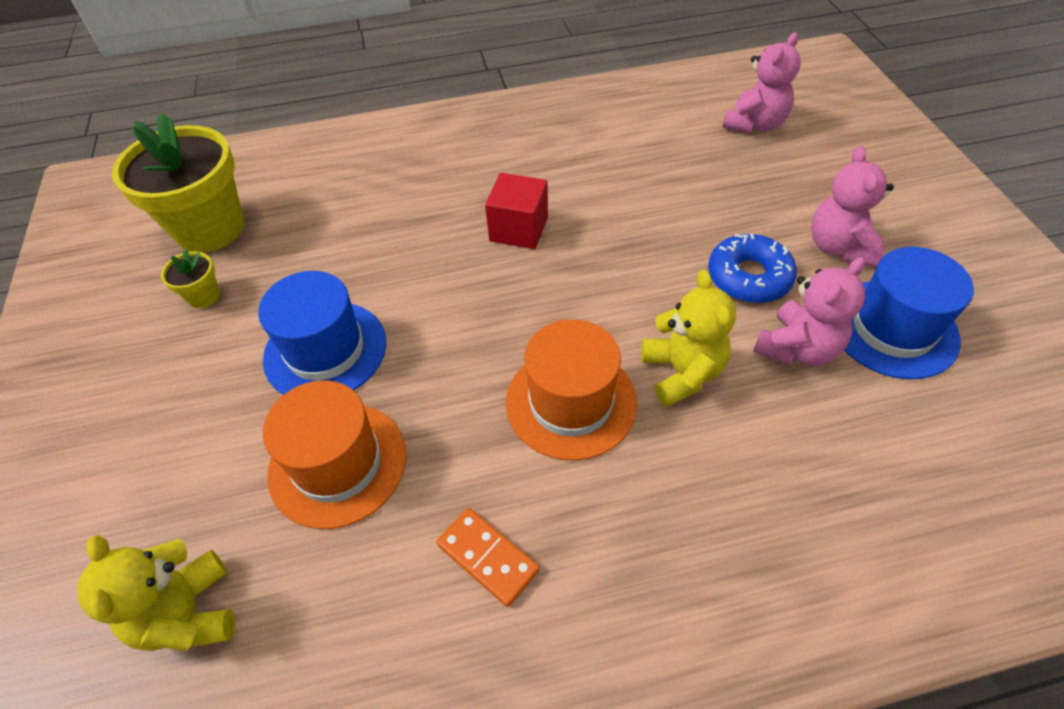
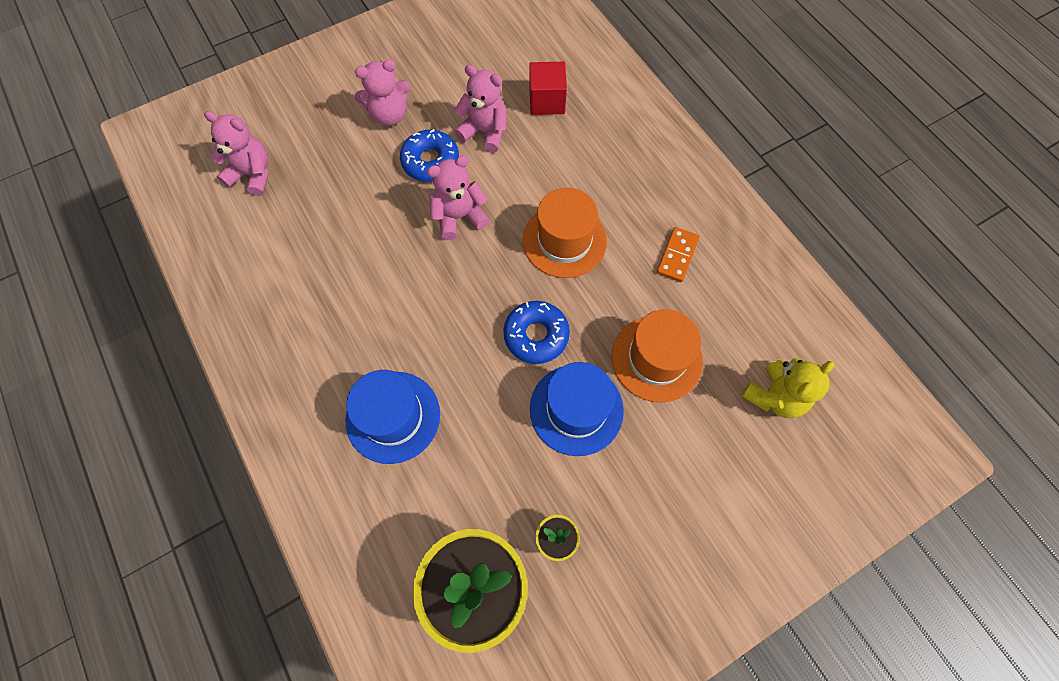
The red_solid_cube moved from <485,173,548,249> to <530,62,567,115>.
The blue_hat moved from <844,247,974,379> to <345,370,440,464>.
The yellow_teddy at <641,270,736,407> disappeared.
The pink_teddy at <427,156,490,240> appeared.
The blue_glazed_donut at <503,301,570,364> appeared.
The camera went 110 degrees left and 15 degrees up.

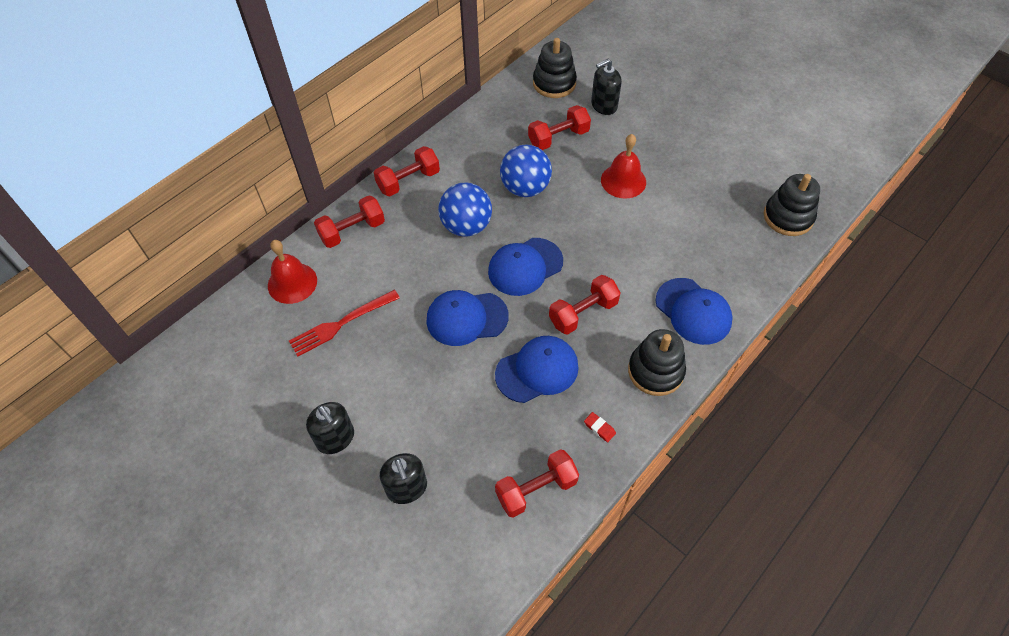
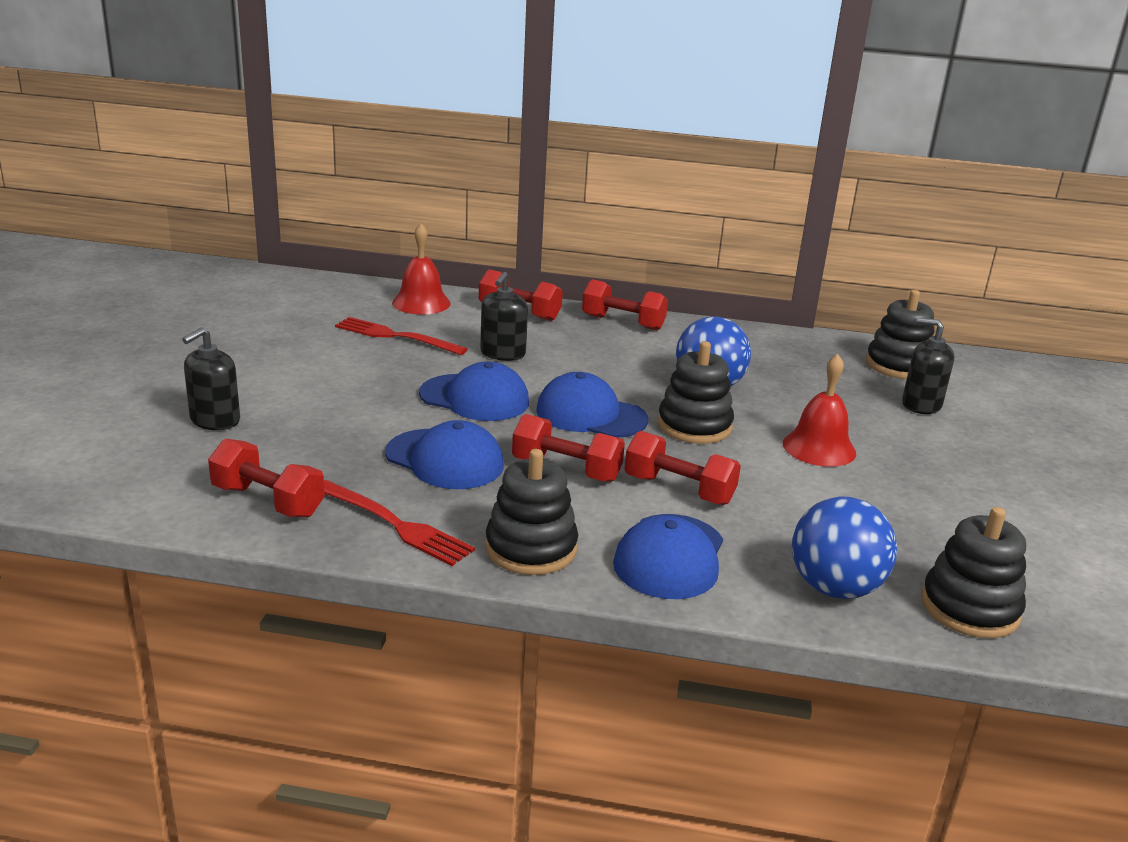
The red_hand_weight moved from <528,105,591,150> to <624,431,741,505>.
The blue_sphere moved from <438,182,492,237> to <792,496,897,599>.
The blue_baseball_cap at <426,290,509,346> turned 150 degrees clockwise.
The jet-black_soap_pump moved from <306,402,354,454> to <480,272,528,361>.
The red_pencil_eraser at <584,412,616,442> was replaced by the red_dinner_fork at <324,480,475,566>.
The jet-black_stacking_toy at <658,341,734,444> appeared.
The camera went 55 degrees right and 30 degrees down.

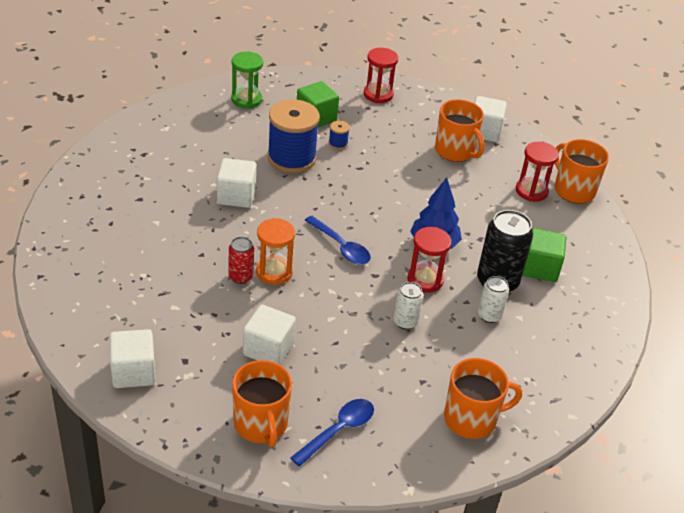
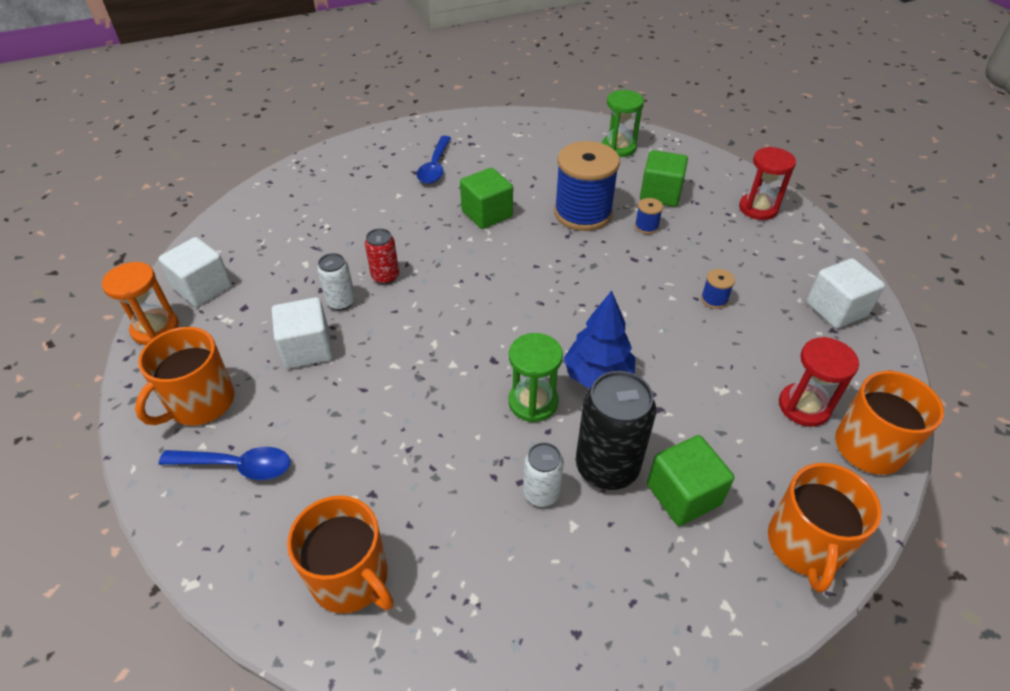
The bright_orange_mug moved from <435,99,485,162> to <768,463,881,593>.
The snow-white_solid_cube at <217,158,257,208> became the emerald_solid_cube at <460,168,513,229>.
The blue_tablespoon moved from <304,216,371,264> to <417,136,451,184>.
The bright_orange_sand_timer moved from <256,218,295,285> to <102,262,179,345>.
The red_sand_timer at <407,227,452,293> became the emerald_sand_timer at <509,333,563,422>.
The snow-white_tin moved from <393,282,423,330> to <317,253,355,310>.
The blue_spool at <701,269,735,309> appeared.
The camera went 55 degrees right and 5 degrees up.

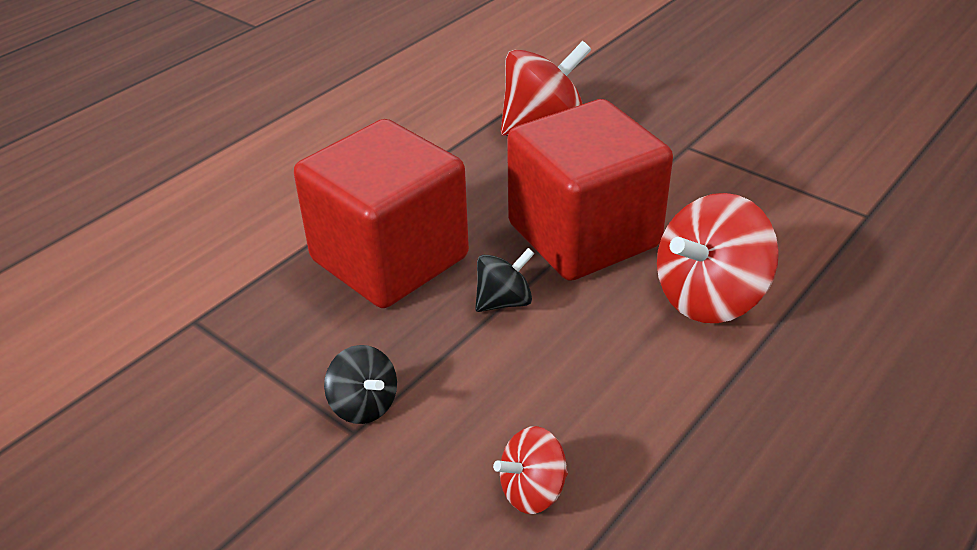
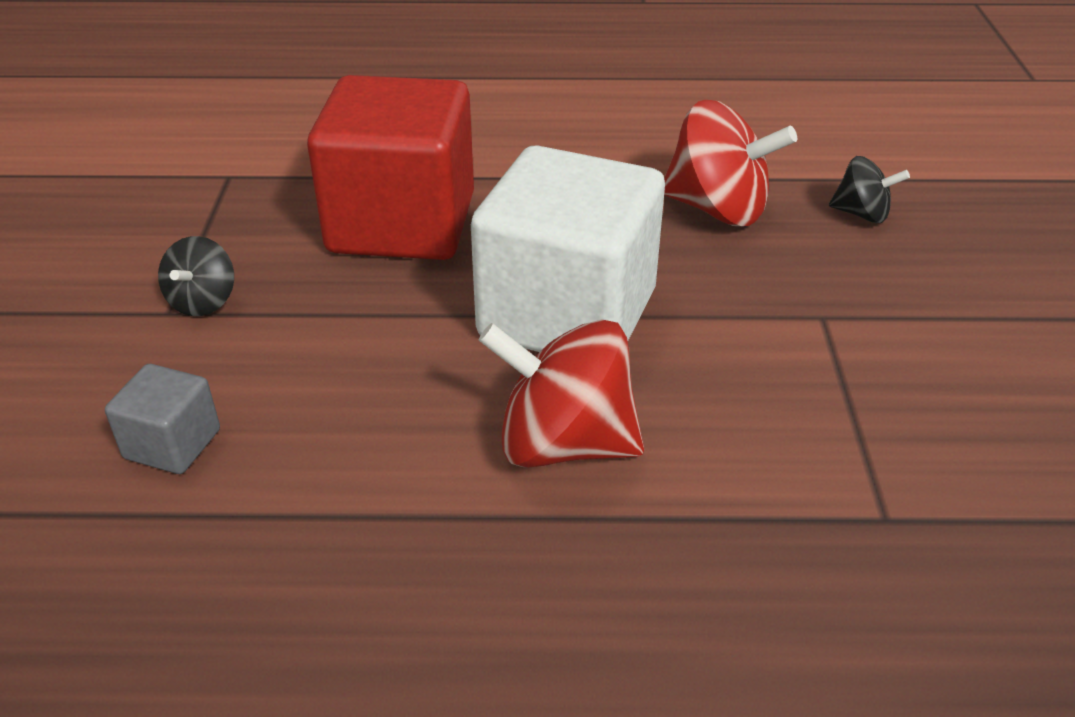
The red_solid_cube at <507,99,673,281> became the snow-white_solid_cube at <471,145,665,352>.
The jet-black_toy_top moved from <475,248,535,312> to <829,156,910,223>.
The red_toy_top at <493,426,568,514> was replaced by the grey_solid_cube at <105,364,220,474>.
The camera went 50 degrees right and 0 degrees up.

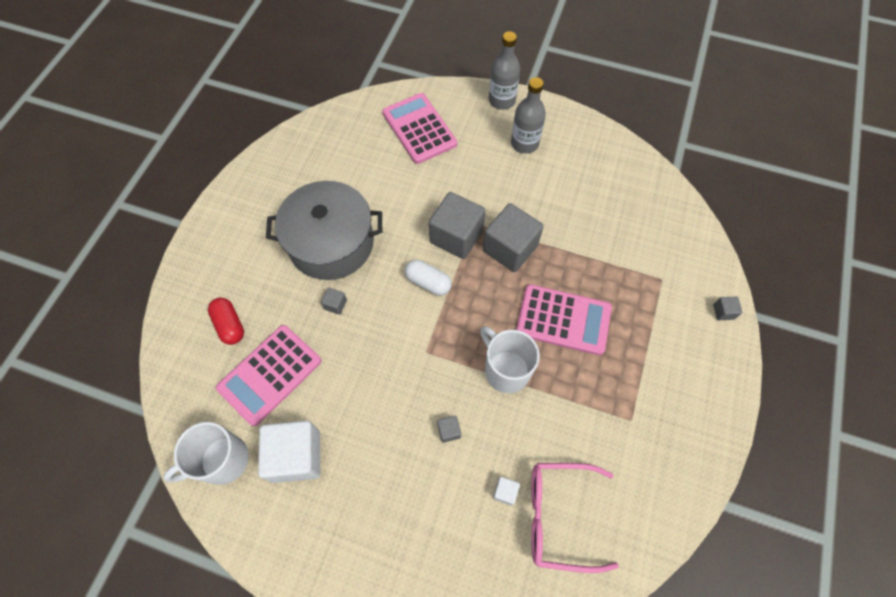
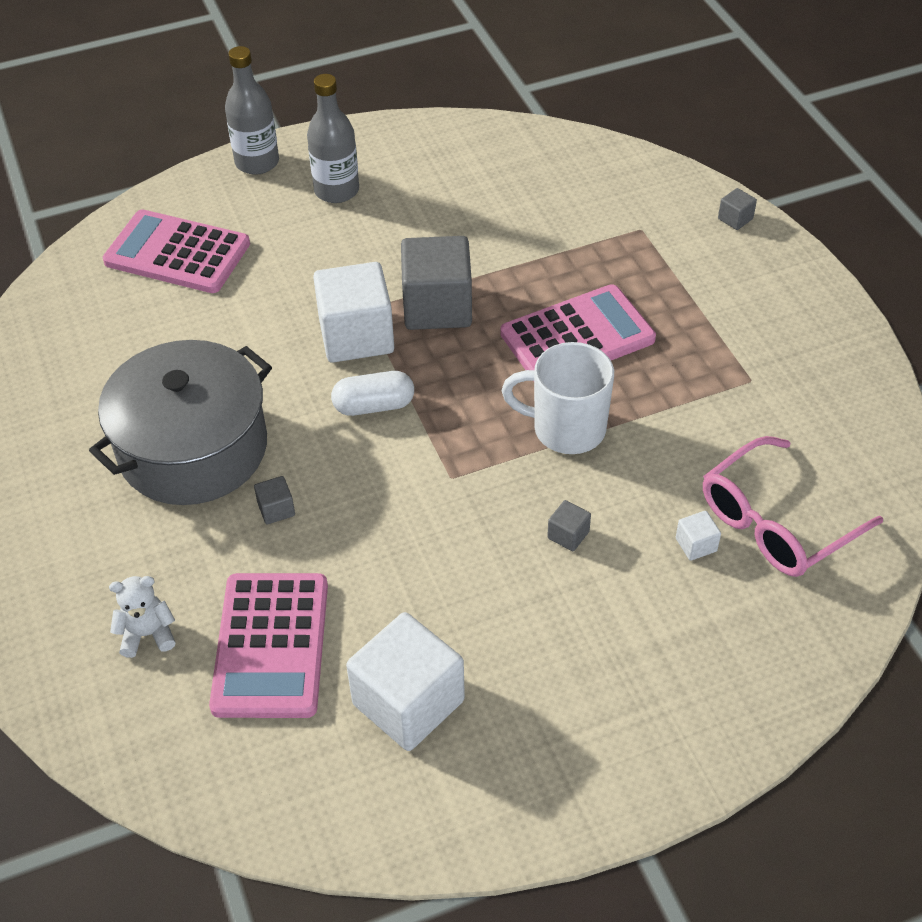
The grey_solid_cube at <429,192,485,259> became the snow-white_solid_cube at <313,262,394,363>.
The red_pill at <208,298,244,345> was replaced by the snow-white_teddy at <109,576,176,658>.
The snow-white_mug at <163,422,249,485> disappeared.
The camera went 40 degrees left and 15 degrees down.

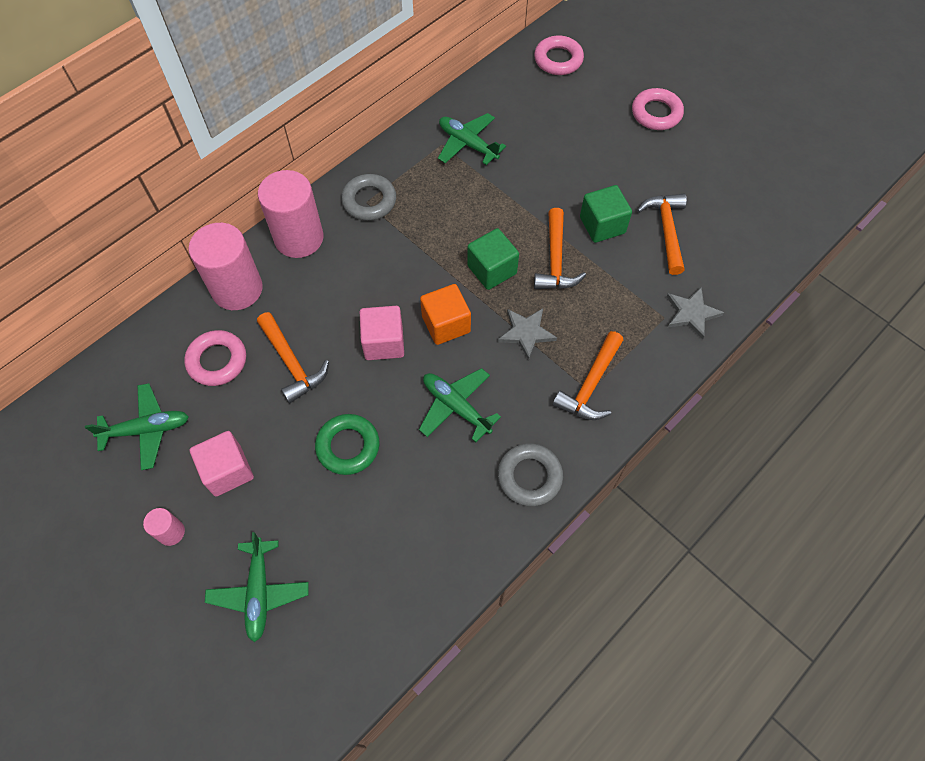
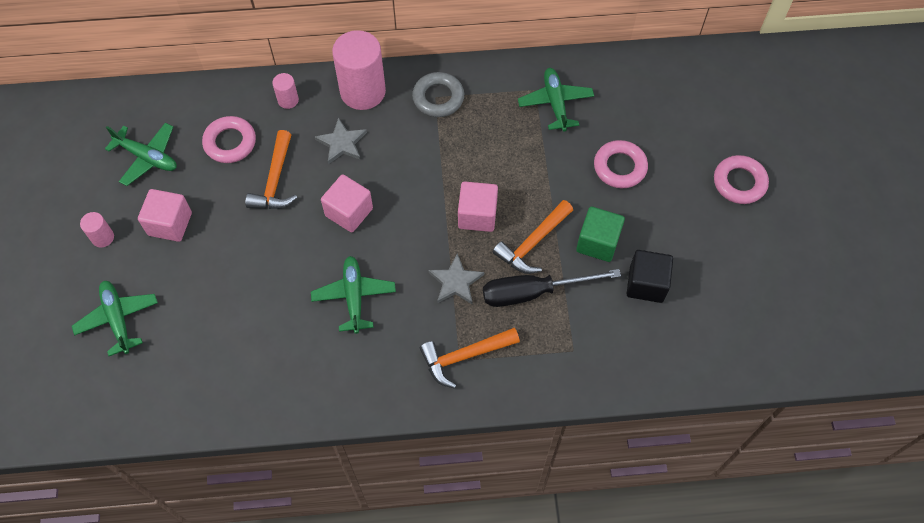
The pink_ring moved from <534,35,584,75> to <594,140,648,188>.
The bright_orange_claw_hammer at <637,194,687,275> was replaced by the jet-black_solid_cube at <627,250,673,303>.
The pink_cylinder_shape at <188,223,263,310> changed to 0.46 times the size.
The emerald_solid_cube at <467,228,519,290> became the pink_solid_cube at <458,181,498,232>.
The bright_orange_solid_cube at <420,284,471,345> disappeared.
The grey_star_shape moved from <666,287,724,340> to <315,117,367,164>.
The emerald_ring at <315,414,380,475> disappeared.
The grey_ring at <498,443,563,506> disappeared.
The emerald_aeroplane at <205,532,309,642> turned 120 degrees clockwise.
The jet-black_screwdriver at <483,269,621,307> appeared.
The camera went 40 degrees right and 0 degrees up.

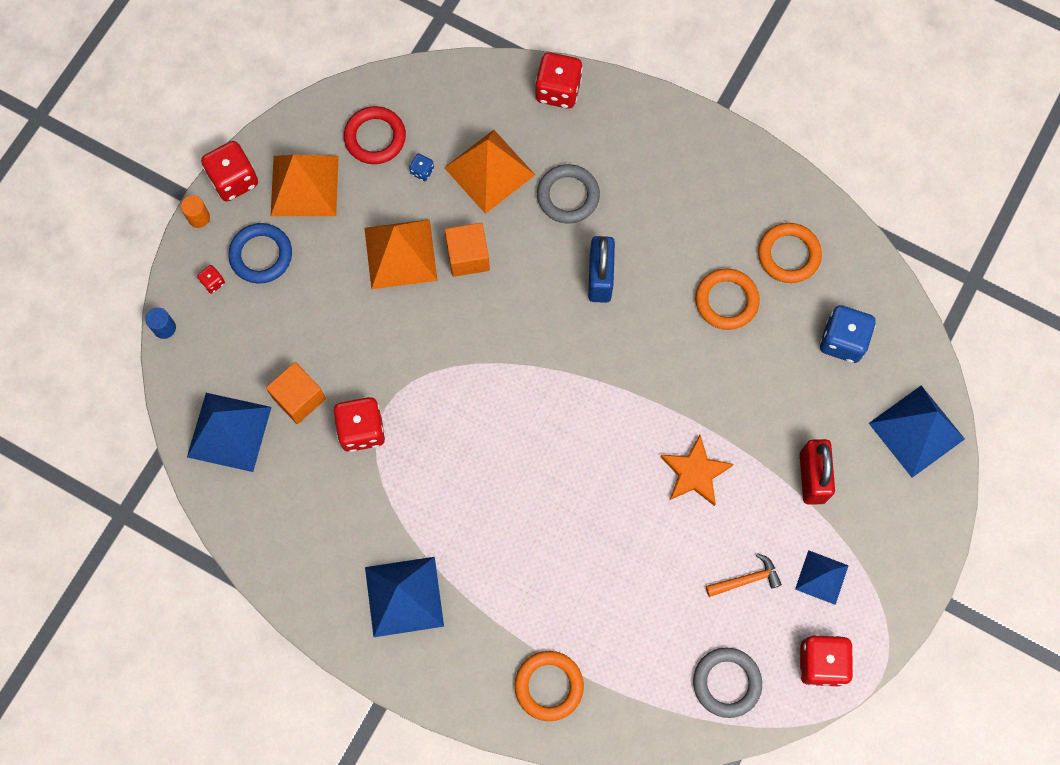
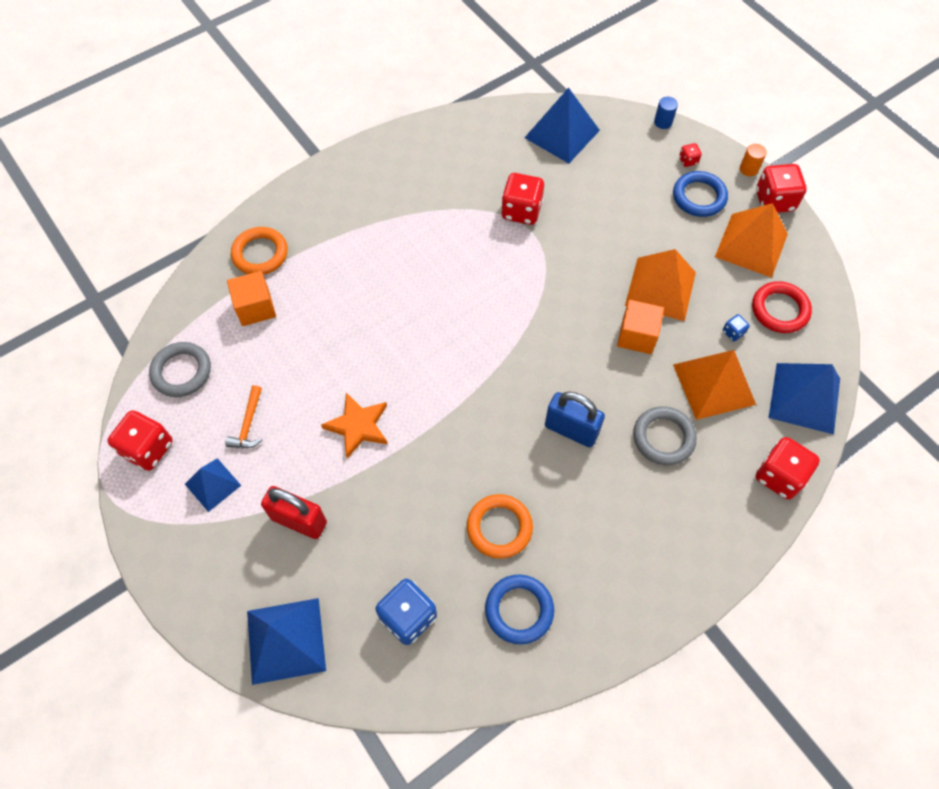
The bright_orange_ring at <758,223,822,283> became the blue_ring at <485,575,554,644>.
The bright_orange_solid_cube moved from <266,362,326,424> to <227,271,276,326>.
The blue_pyramid_shape moved from <365,557,444,637> to <769,363,840,435>.
The camera went 115 degrees right and 10 degrees down.

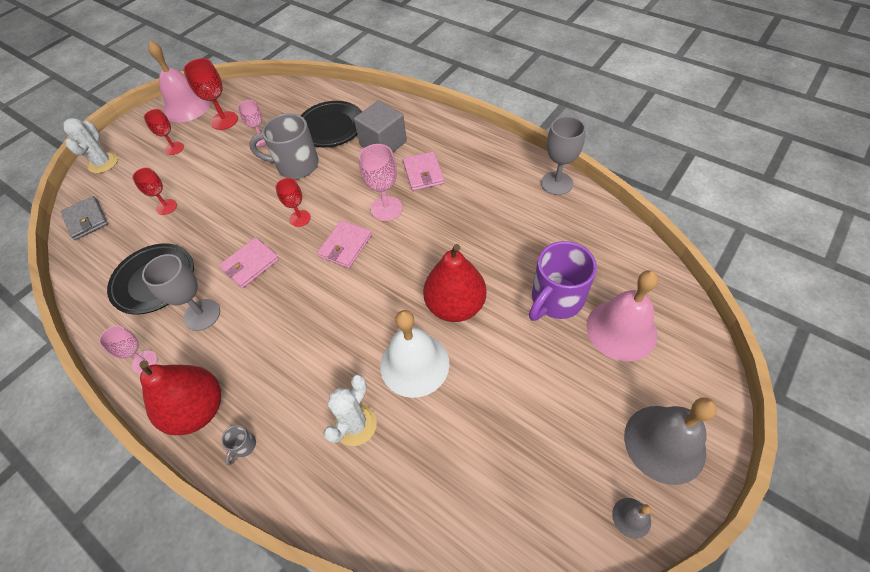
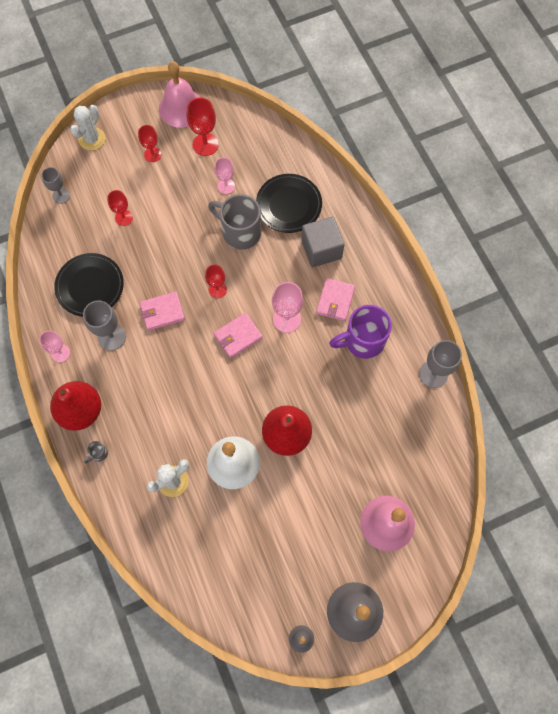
The grey_card_wallet at <61,196,108,240> was replaced by the grey_goblet at <41,167,70,204>.
The purple_mug moved from <529,241,597,321> to <329,305,392,359>.
The camera went 25 degrees right and 15 degrees up.

